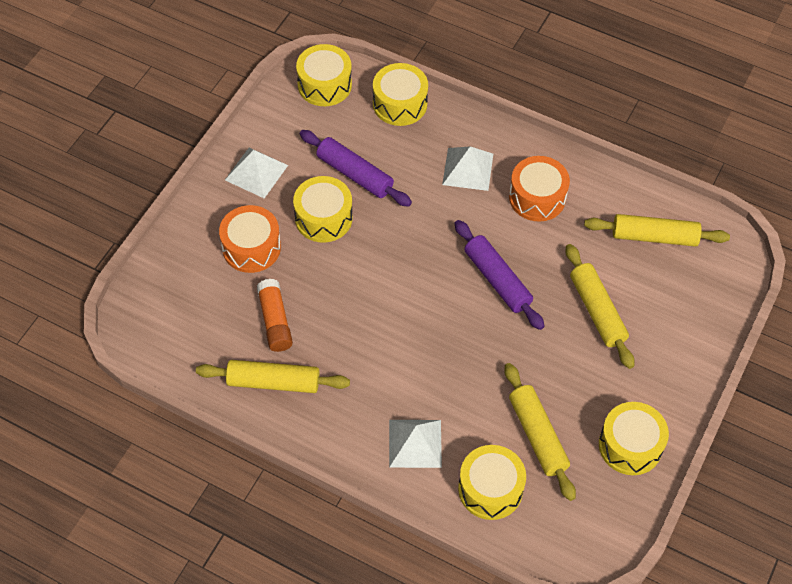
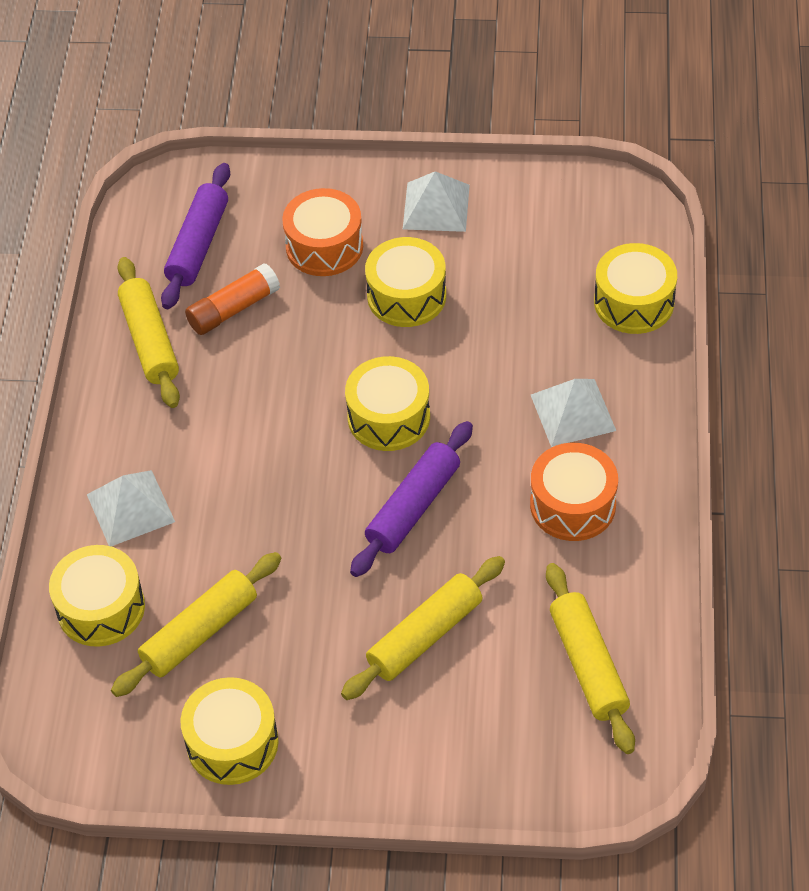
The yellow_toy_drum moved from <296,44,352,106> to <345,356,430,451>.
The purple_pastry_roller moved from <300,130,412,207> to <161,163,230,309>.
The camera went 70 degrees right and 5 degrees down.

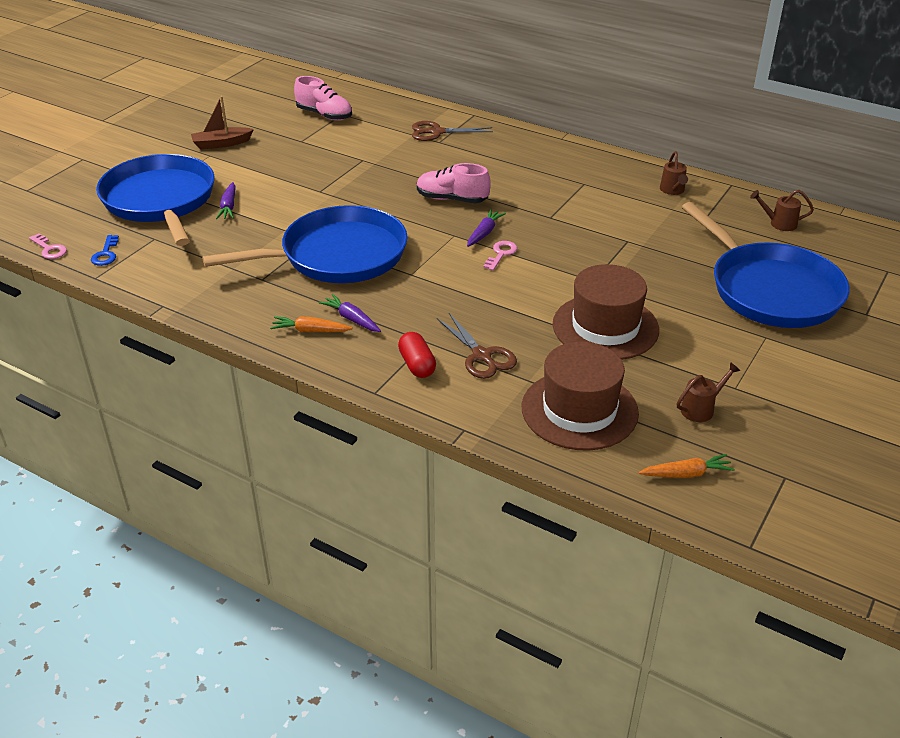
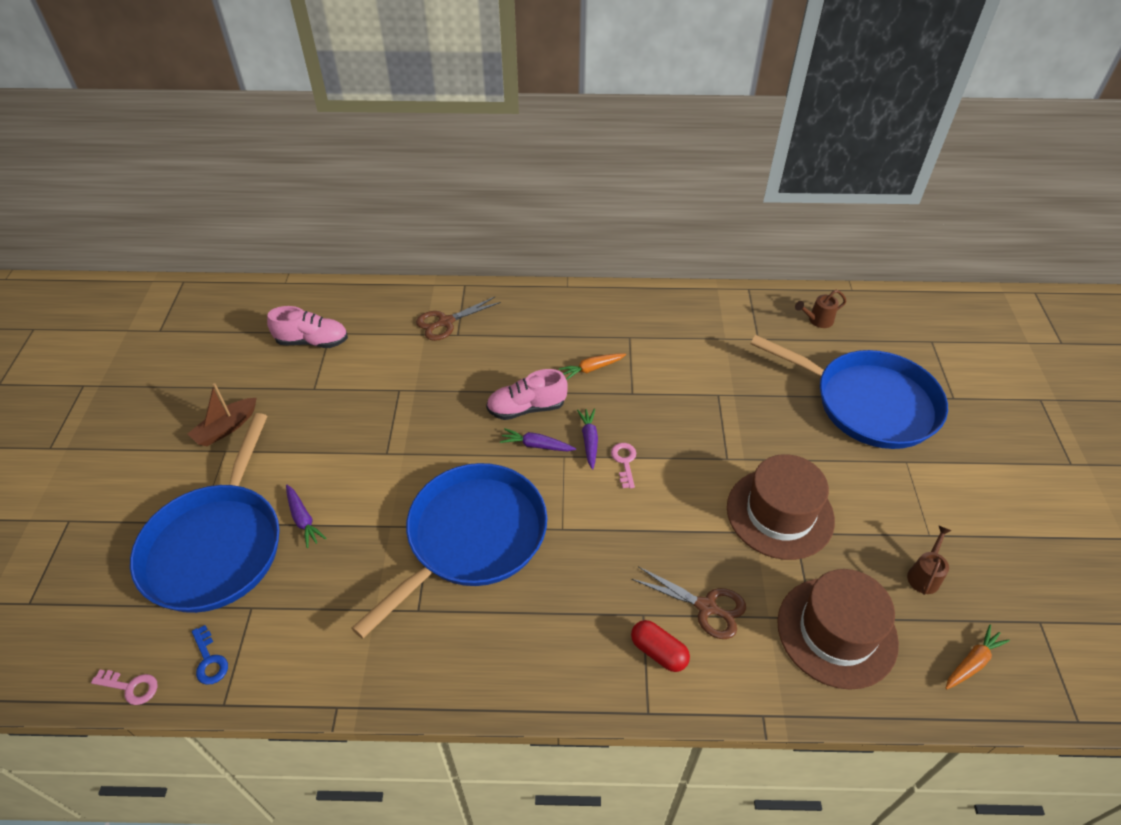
The russet_watering_pot at <660,151,688,195> disappeared.
The blue_pan at <96,154,214,246> turned 120 degrees counterclockwise.
The purple_carrot moved from <319,294,381,332> to <500,428,576,451>.
The bright_orange_carrot moved from <270,316,353,332> to <559,354,626,380>.
The camera went 30 degrees left and 10 degrees up.

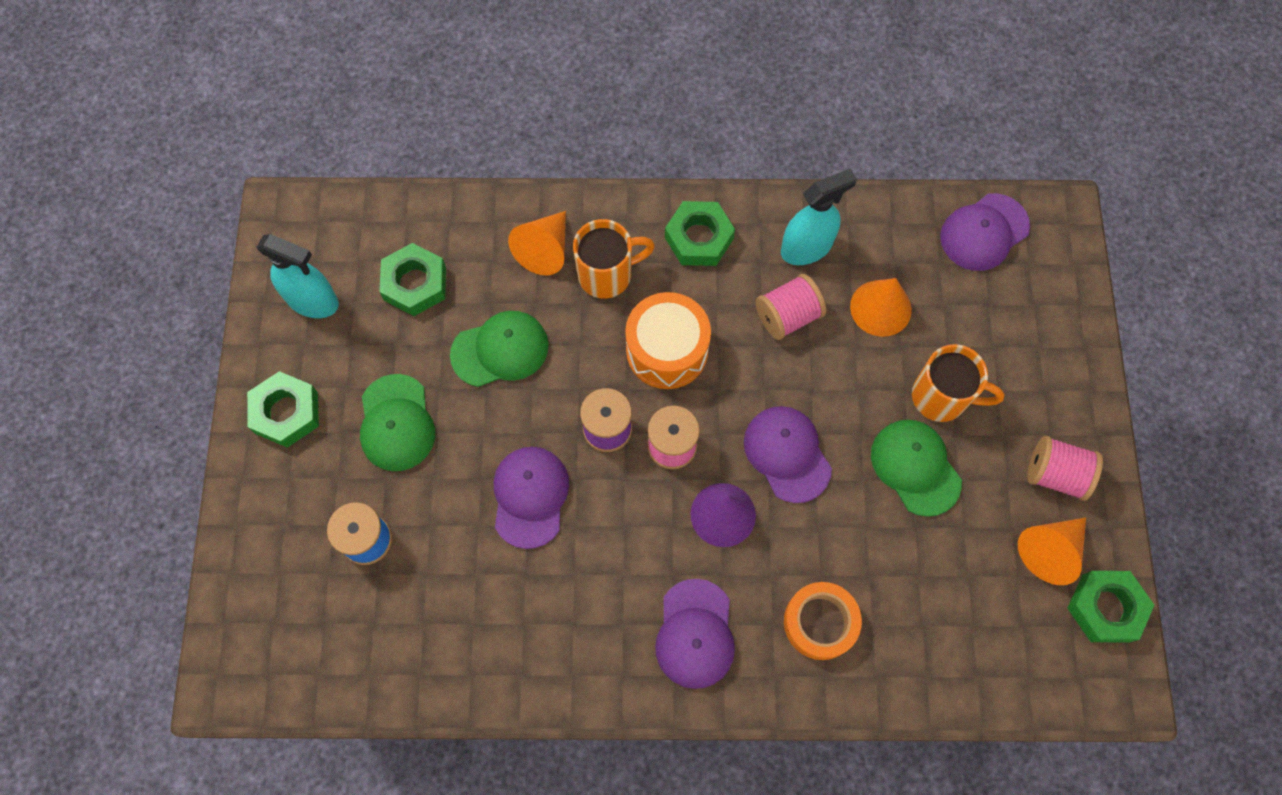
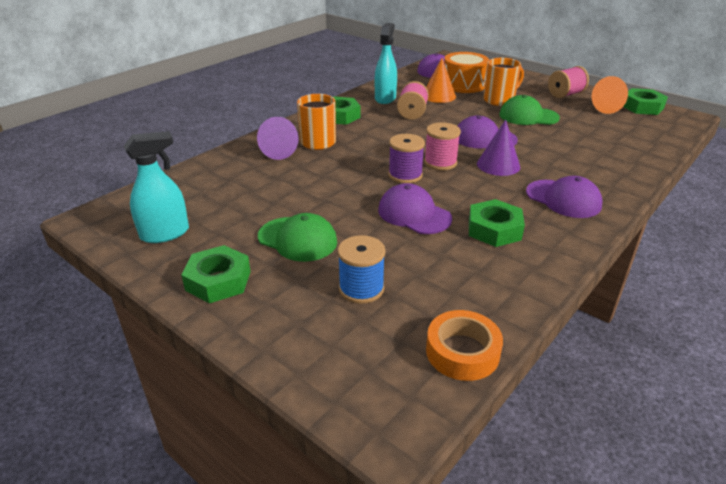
The bright_orange_solid_cone at <508,211,566,275> became the purple_solid_cone at <257,117,298,160>.
The emerald_hex_nut moved from <379,243,446,316> to <469,199,525,247>.
The bright_orange_toy_drum moved from <625,292,711,389> to <444,52,489,93>.
The emerald_baseball_cap at <450,311,549,387> disappeared.
The bright_orange_roll_of_tape moved from <784,582,862,660> to <426,310,503,381>.
The camera went 50 degrees left and 35 degrees down.

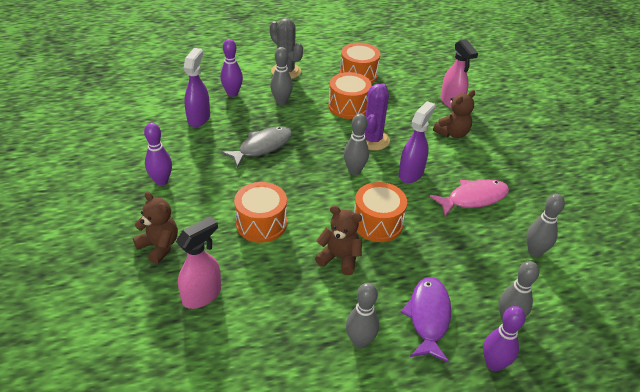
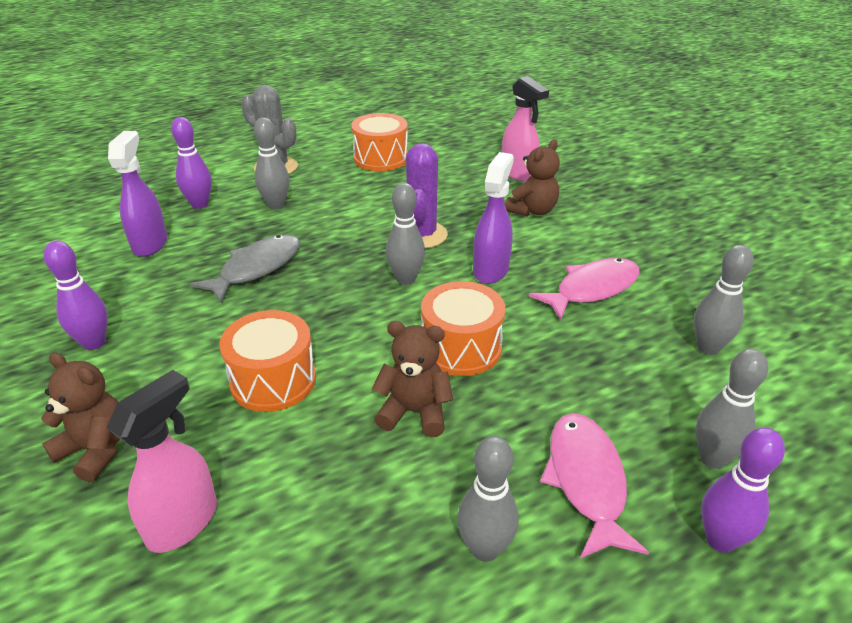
The bright_orange_toy_drum at <328,72,372,119> disappeared.
The purple_fish_figure at <401,277,451,363> became the pink_fish_figure at <540,413,649,558>.
The camera went 10 degrees left and 5 degrees down.

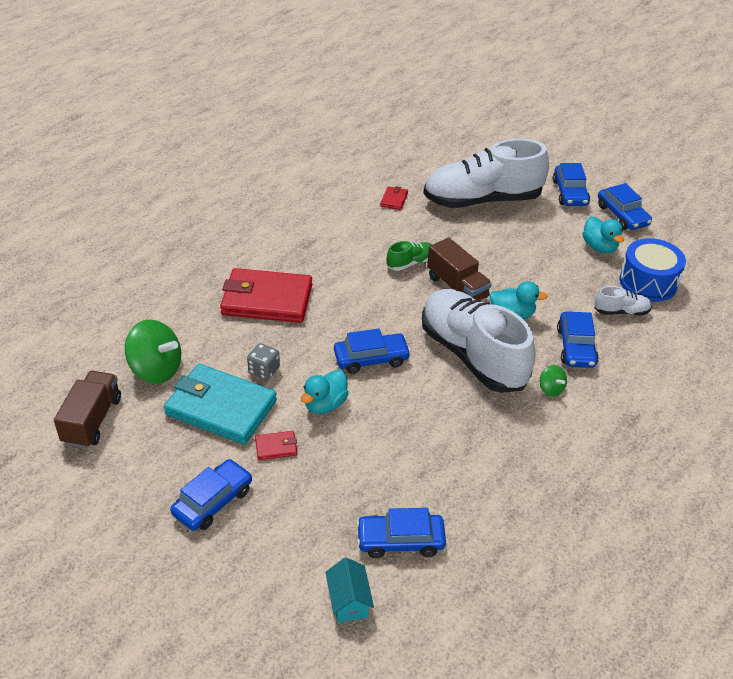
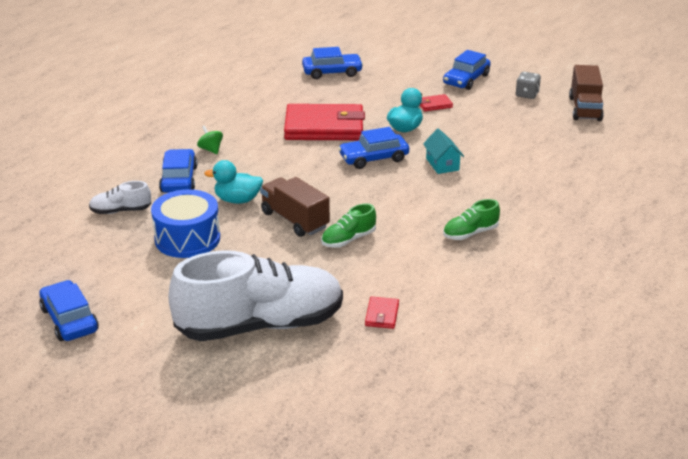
The blue_toy_car at <553,163,590,206> disappeared.
The aqua_toy_duck at <582,216,624,253> disappeared.
The blue_toy_drum moved from <620,238,686,302> to <151,189,220,258>.
The red_card_wallet moved from <220,268,312,323> to <284,104,365,140>.
The snow-white_sneaker at <422,289,536,393> disappeared.
The emerald_toy_top at <125,319,181,384> disappeared.
The grey_dice moved from <247,343,280,380> to <516,72,541,99>.
The aqua_card_wallet at <164,364,277,445> disappeared.
The aqua_toy_house moved from <325,557,374,623> to <423,128,464,174>.
The emerald_sneaker at <443,199,500,240> appeared.
The camera went 175 degrees right and 10 degrees down.

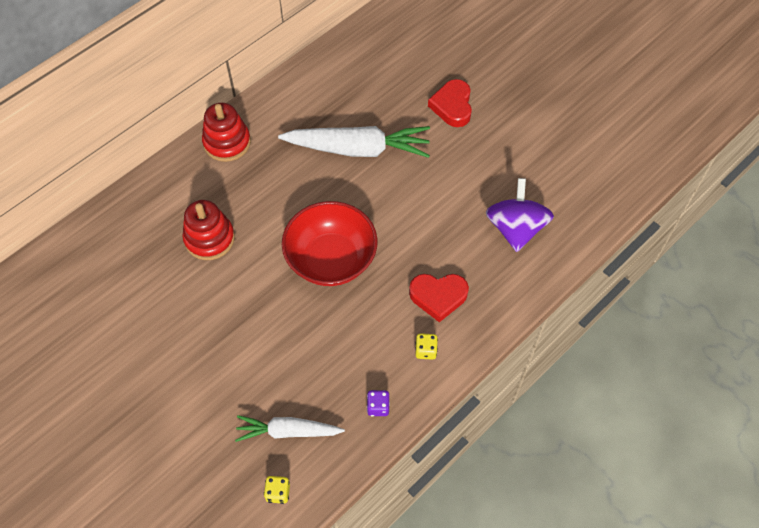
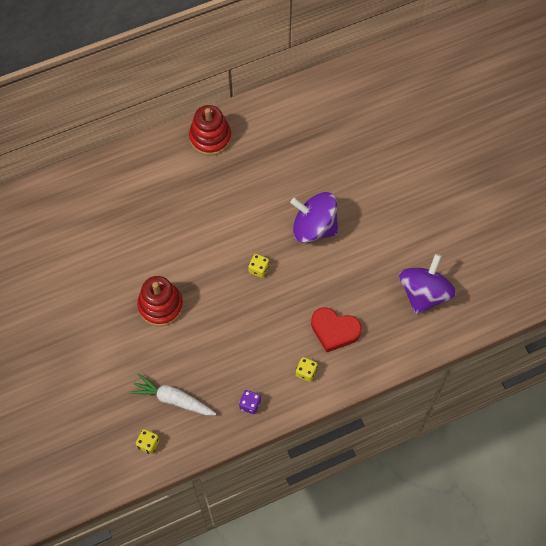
The red_love_heart at <428,79,472,127> disappeared.
The snow-white_carrot at <278,126,430,158> disappeared.
The red_stacking_toy moved from <182,200,235,260> to <137,276,183,327>.
The red_serving_bowl at <282,201,378,286> was replaced by the yellow_dice at <248,254,269,278>.
The purple_toy_top at <290,192,338,243> appeared.
The camera went 20 degrees right and 5 degrees up.

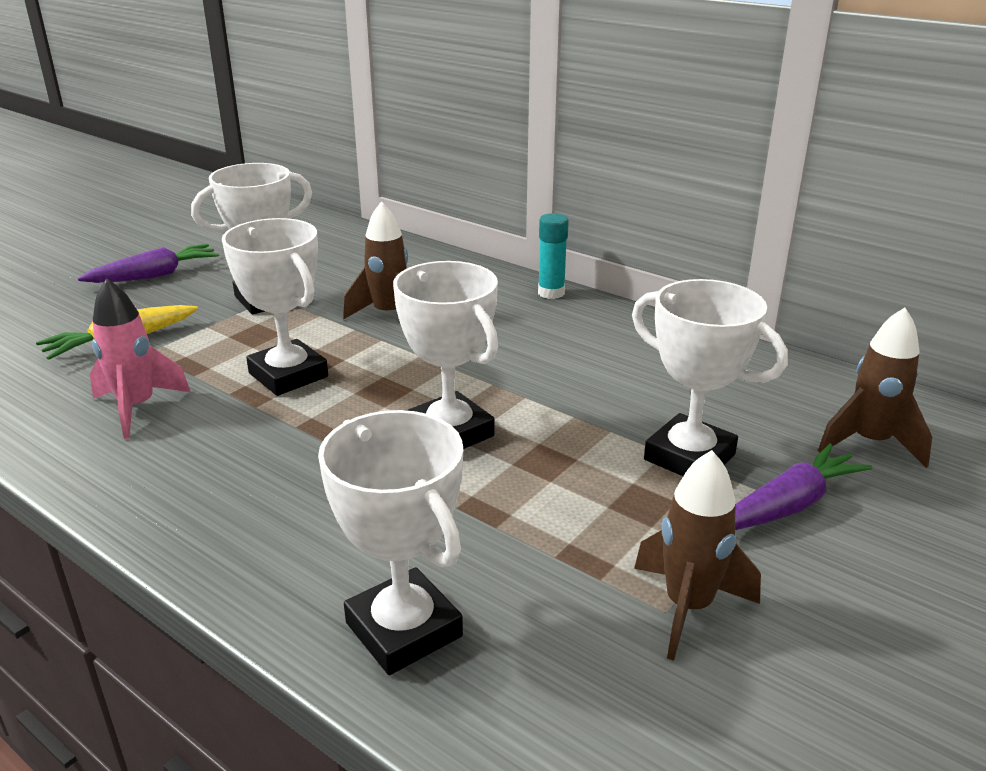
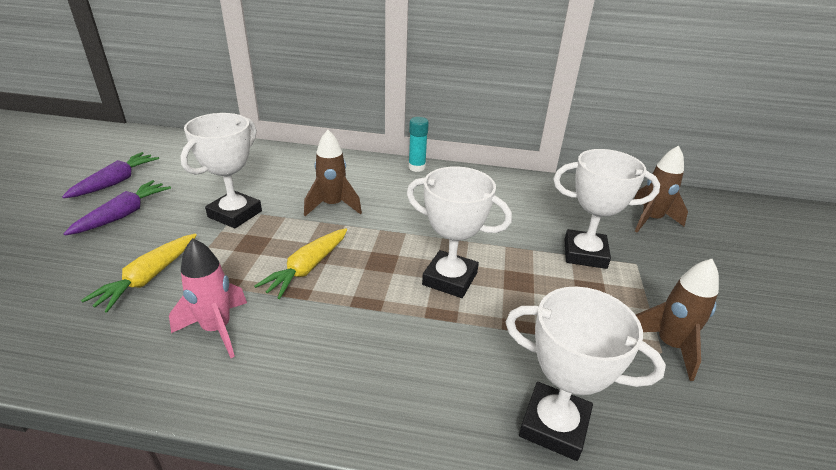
The snow-white_trophy at <222,218,328,396> was replaced by the yellow_carrot at <254,228,347,299>.
The purple_carrot moved from <735,444,872,530> to <62,152,159,198>.
The camera went 30 degrees left and 5 degrees up.

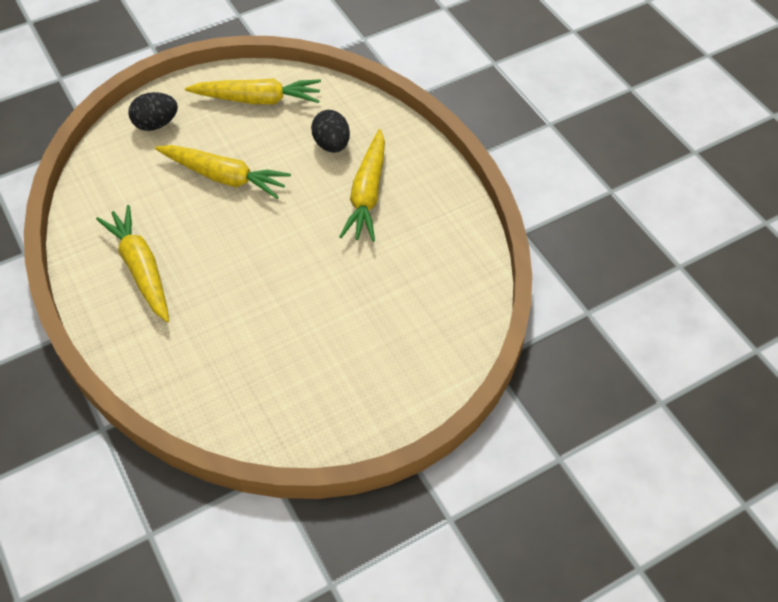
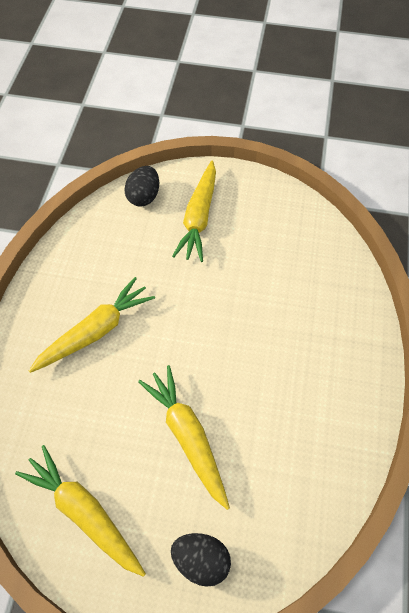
The jet-black_egg moved from <311,110,350,153> to <124,166,159,207>.
The yellow_carrot moved from <96,205,169,322> to <172,160,216,262>.
The camera went 140 degrees left and 5 degrees up.

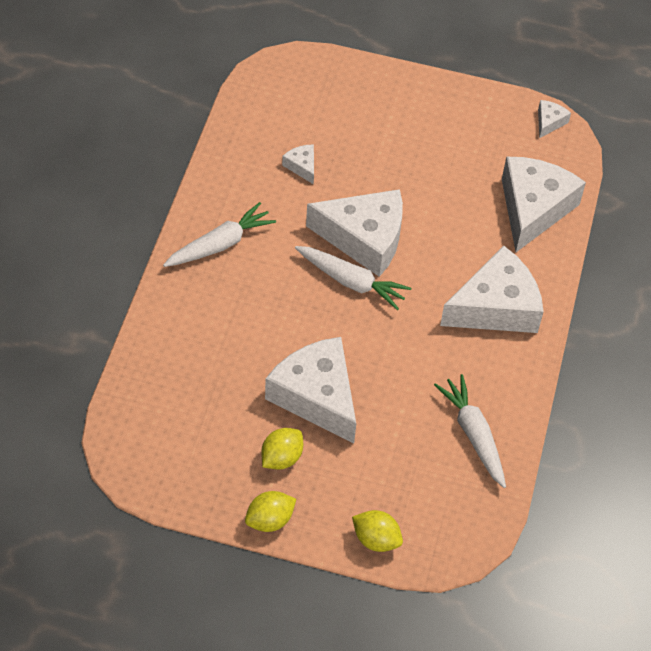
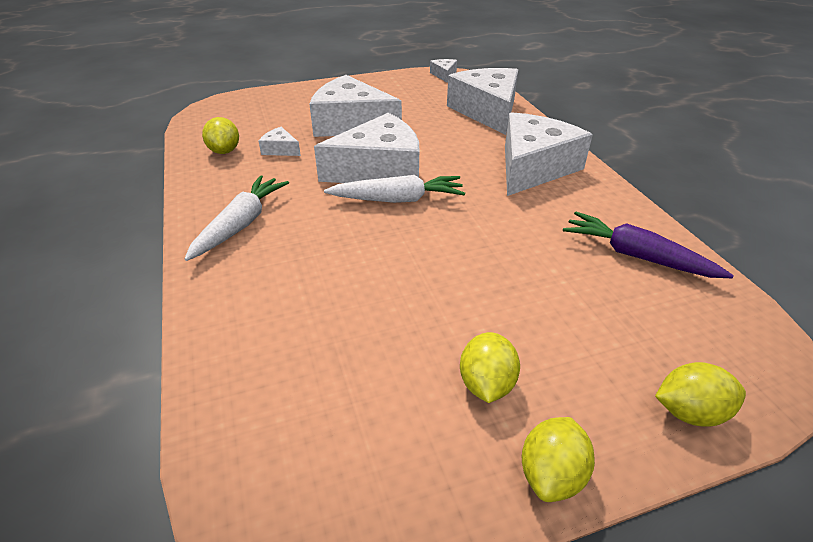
The snow-white_piece_of_cheese moved from <265,337,356,444> to <309,75,402,137>.
The snow-white_carrot at <434,374,506,488> became the purple_carrot at <563,212,734,278>.
The yellow_citrus_fruit at <202,117,239,154> appeared.
The camera went 30 degrees left and 15 degrees down.

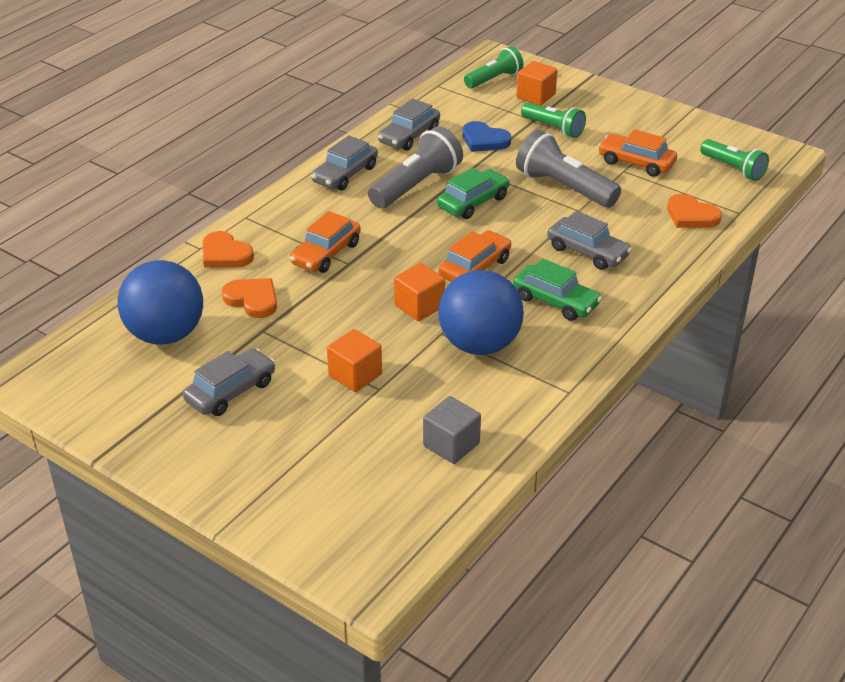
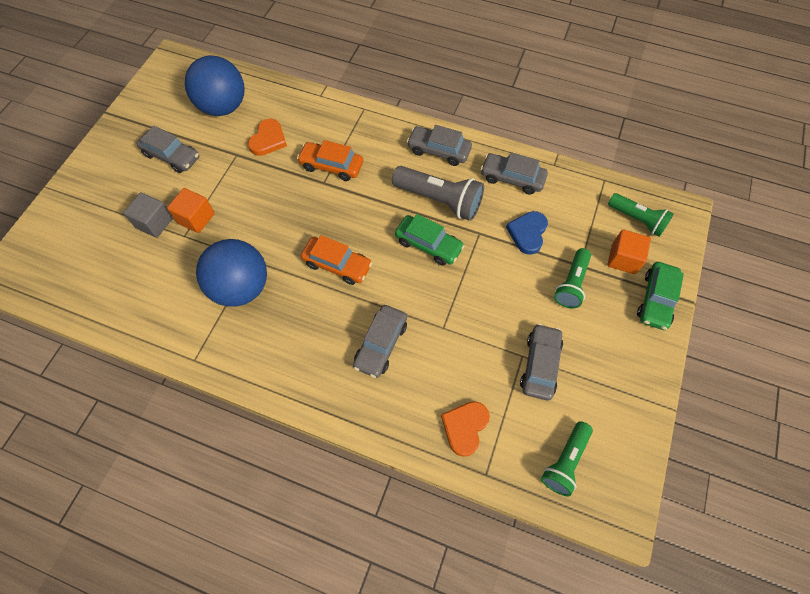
The bright_orange_toy_car at <598,129,677,177> became the grey_toy_car at <520,324,563,401>.
The grey_torch at <516,130,621,208> disappeared.
The bright_orange_love_heart at <203,231,254,268> disappeared.
The emerald_toy_car moved from <513,258,602,321> to <637,262,684,330>.
The bright_orange_solid_cube at <394,263,445,321> disappeared.
The grey_solid_cube moved from <423,396,481,464> to <123,193,173,238>.
The camera went 75 degrees right and 25 degrees up.

